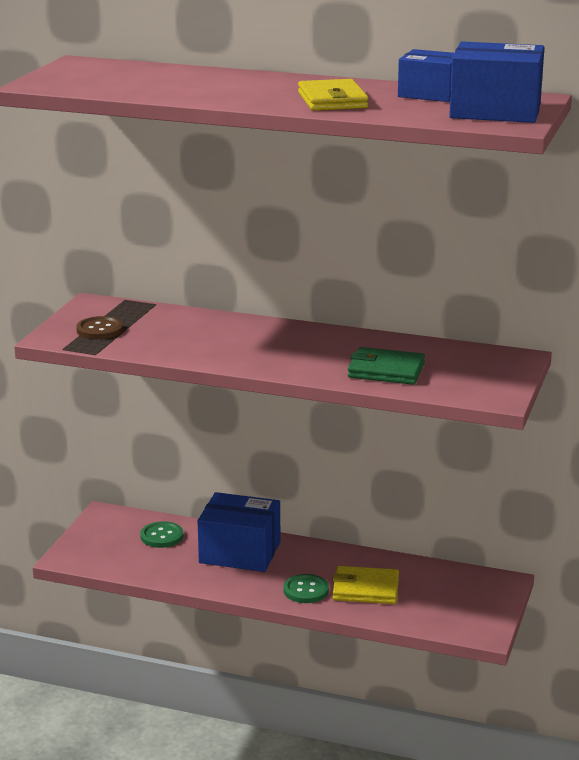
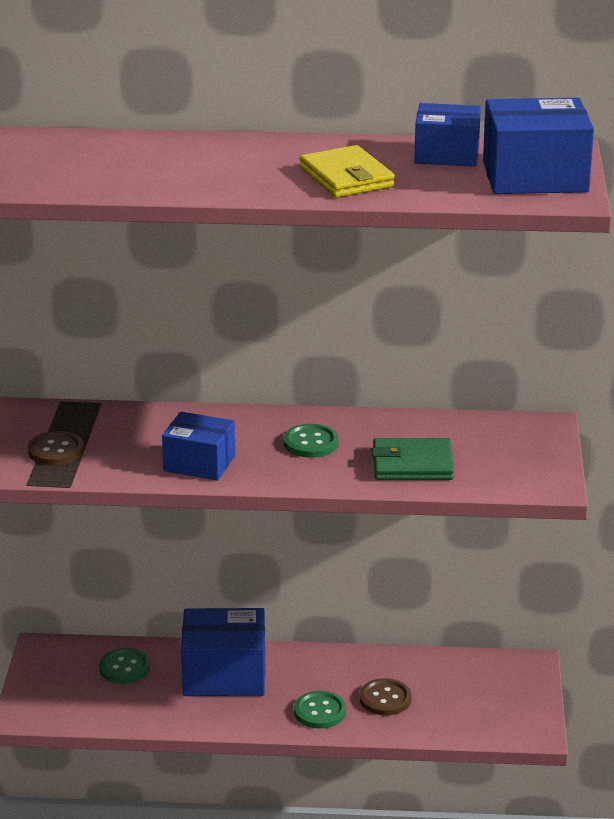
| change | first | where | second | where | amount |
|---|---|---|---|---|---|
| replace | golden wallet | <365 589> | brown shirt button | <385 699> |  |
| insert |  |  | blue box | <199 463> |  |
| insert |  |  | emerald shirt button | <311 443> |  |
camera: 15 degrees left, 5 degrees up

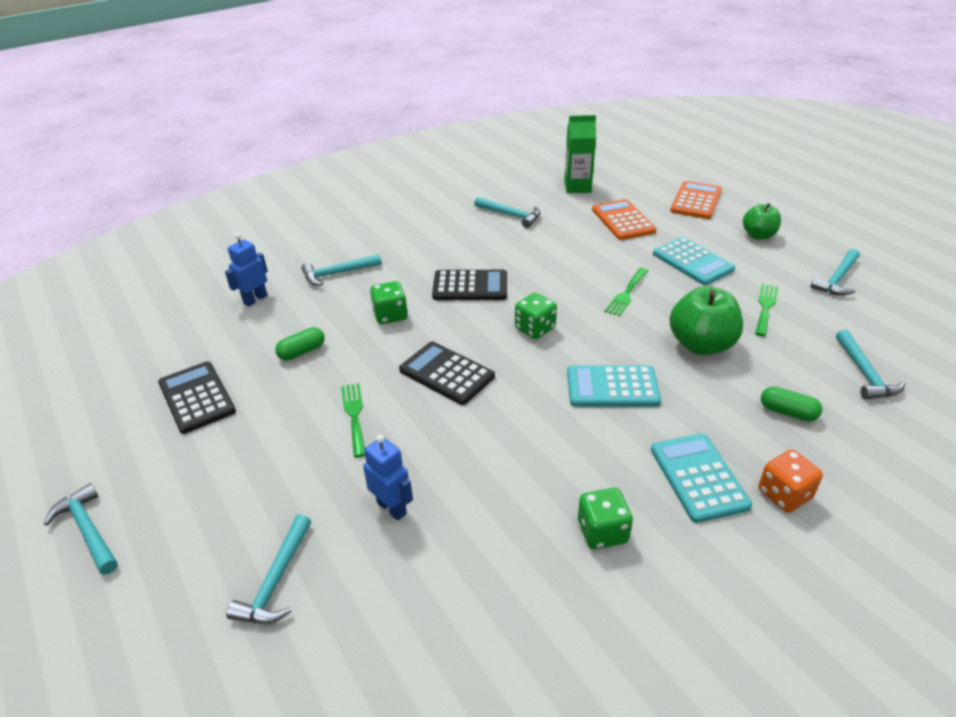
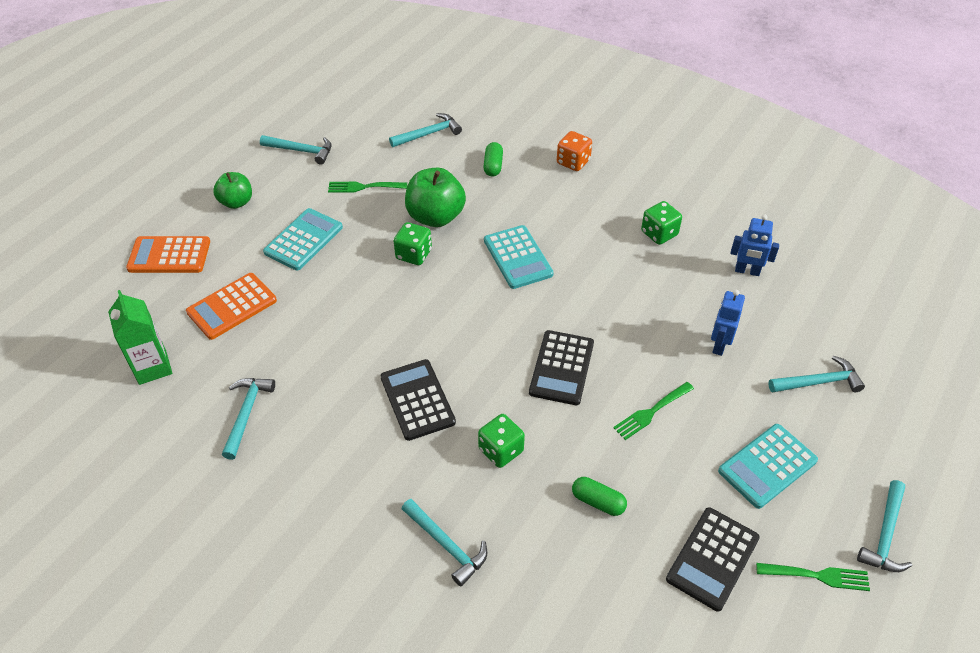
| change | first | where | second | where | amount |
|---|---|---|---|---|---|
| move | blue robot figure | <255 299> |  | <747 271> |  |
| move | emerald die | <535 328> |  | <413 254> |  |
| move | emerald fork | <626 294> |  | <818 576> |  |
| move | aqua calculator | <698 477> |  | <767 466> |  |
camera: 115 degrees left, 10 degrees up

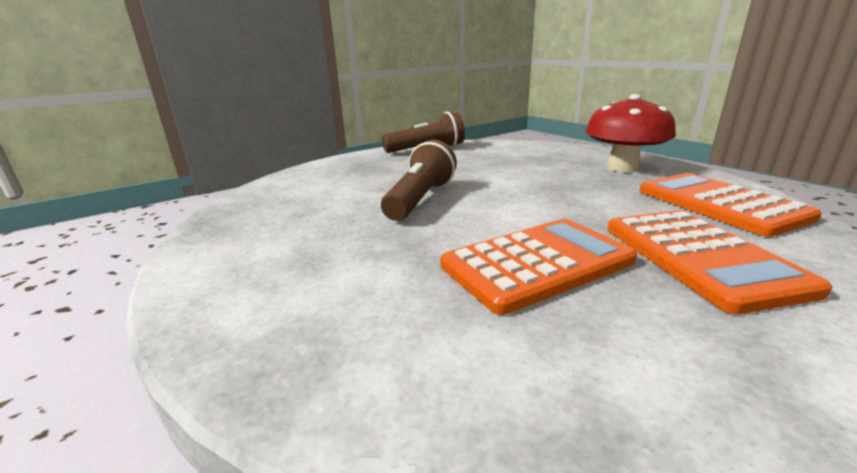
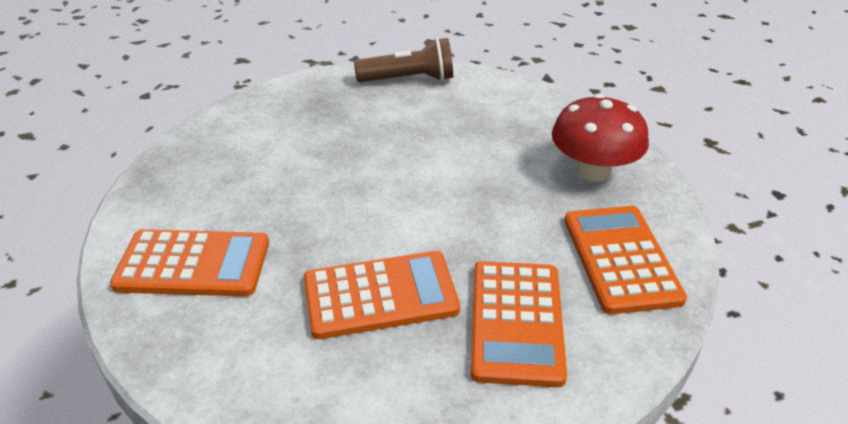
| change | first | where | second | where | amount |
|---|---|---|---|---|---|
| delete | brown torch | <420 199> |  |  |  |
| insert |  |  | orange calculator | <193 264> |  |
camera: 15 degrees right, 15 degrees up

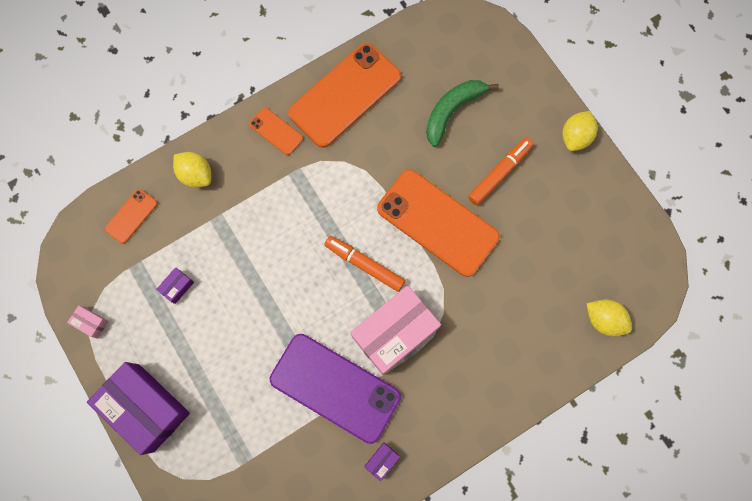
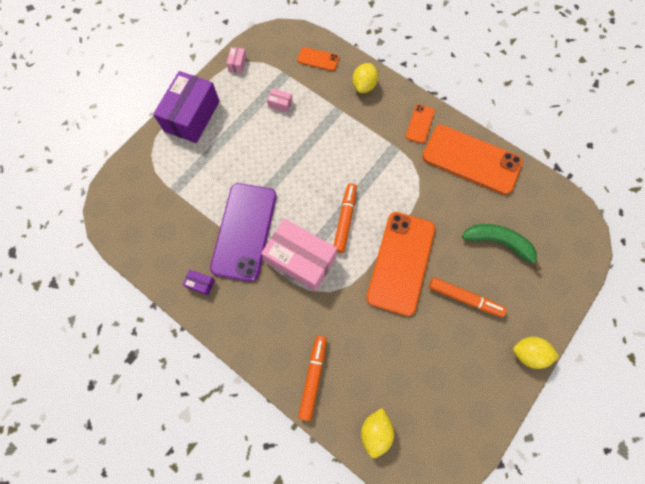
| change | first | where | second | where | amount |
|---|---|---|---|---|---|
| recolor | violet box | <177 287> | pink box | <280 104> |  |
| insert |  |  | orange marker | <313 377> |  |
camera: 70 degrees right, 5 degrees down

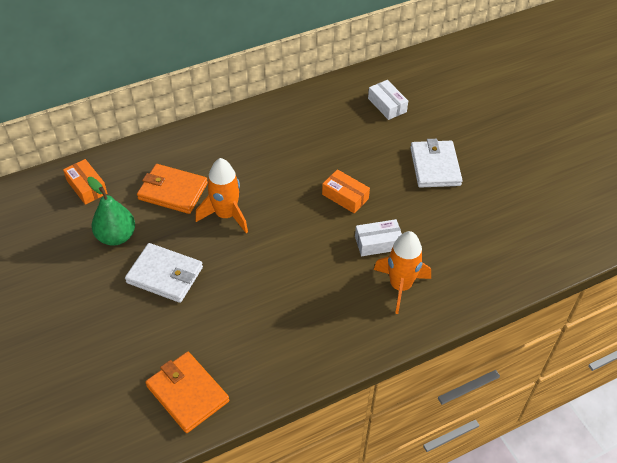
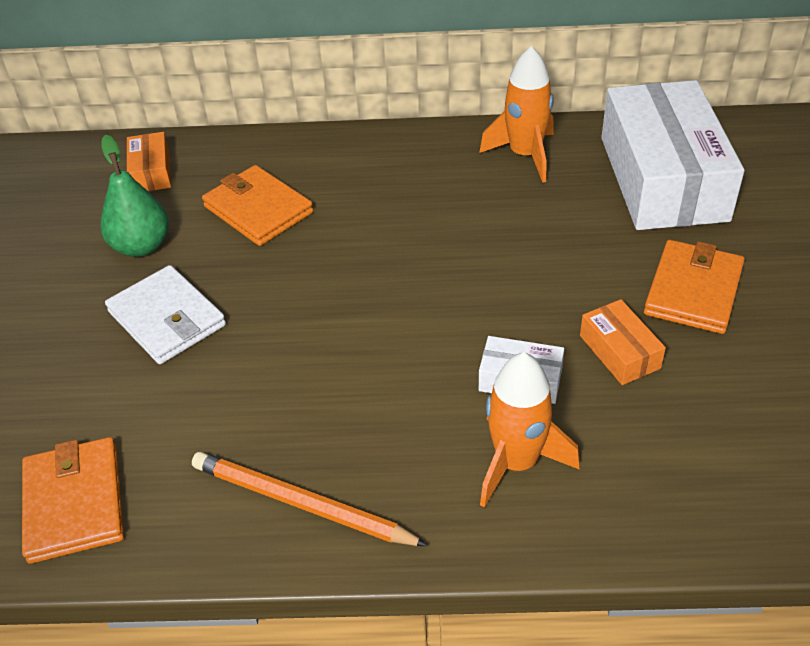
| change | first | where | second | where | amount |
|---|---|---|---|---|---|
| move | orange toy rocket | <226 215> |  | <525 155> |  |
| move | orange box | <345 196> |  | <619 352> |  |
| resize | white box | <387 105> |  | <662 178> | x2.36 |
| recolor | white wallet | <435 166> | orange wallet | <693 290> |  |
| insert |  |  | orange pencil | <301 504> |  |
camera: 30 degrees right, 5 degrees down

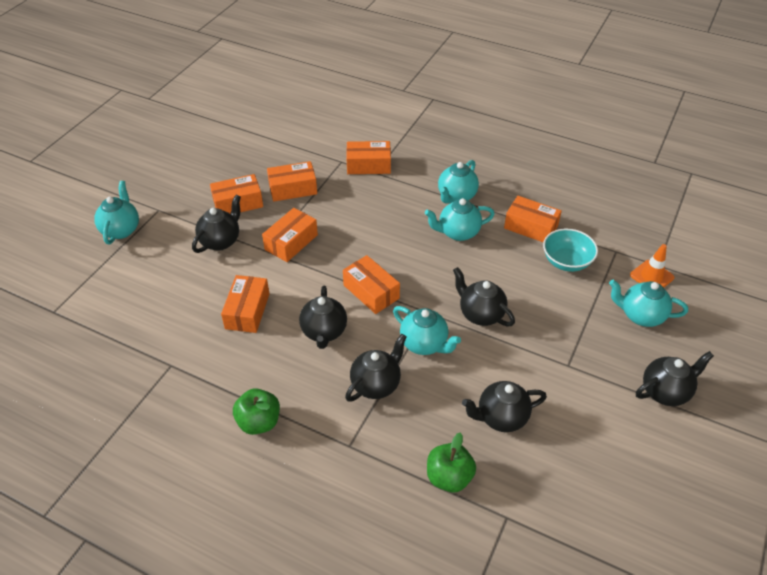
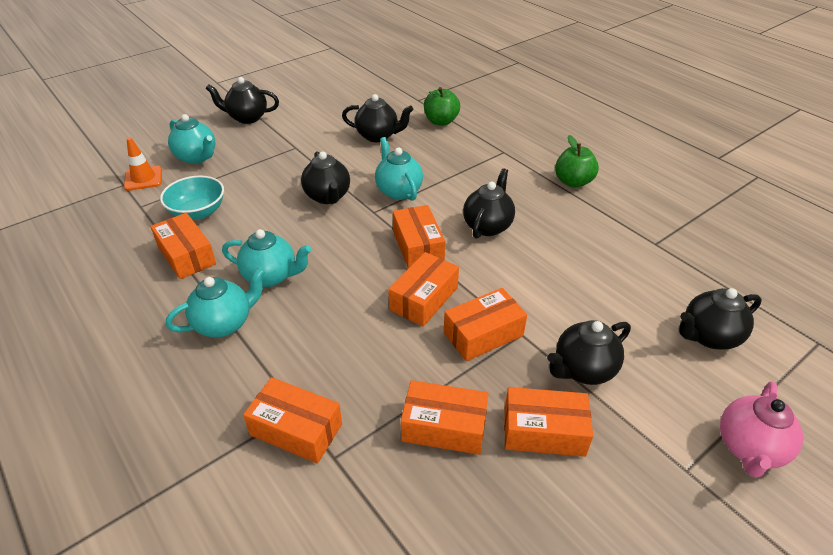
| change | first | where | second | where | amount |
|---|---|---|---|---|---|
| recolor | aqua teapot | <121 230> | pink teapot | <749 448> |  |
| move | orange box | <247 311> |  | <424 299> |  |
| move | black teapot | <376 384> |  | <709 336> |  |
camera: 155 degrees left, 5 degrees down

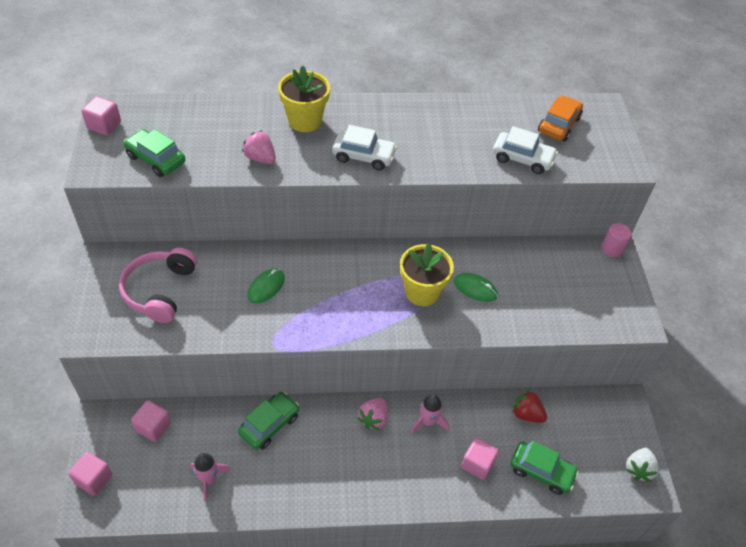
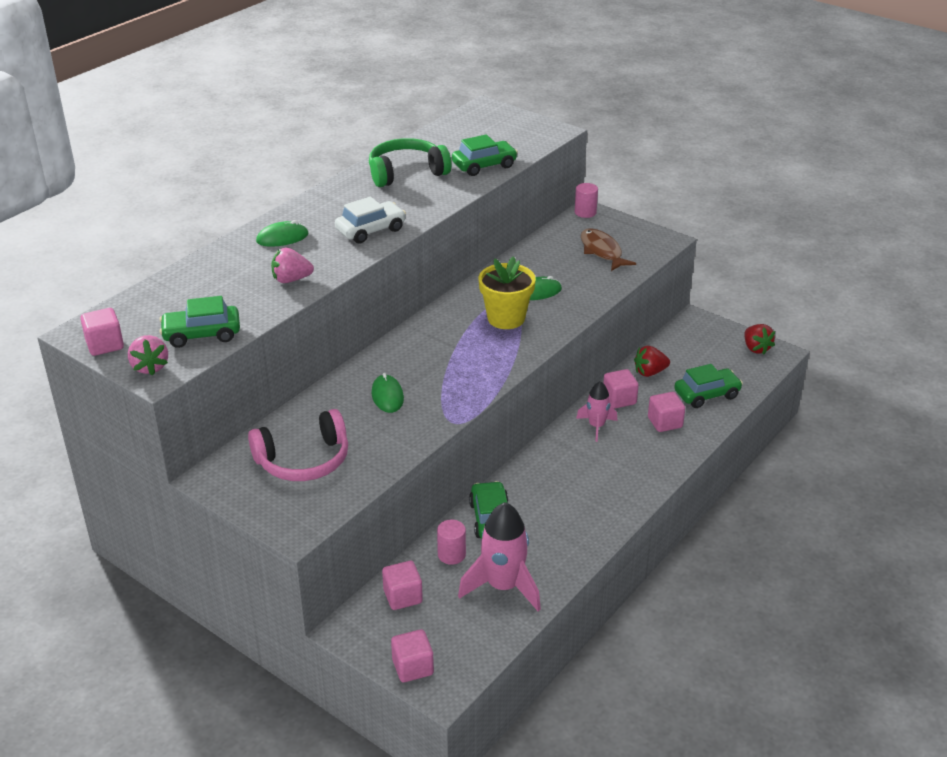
| change | first | where | second | where | amount |
|---|---|---|---|---|---|
| rotate | pink over-ear headphones | <160 290> |  | <303 460> | 75 degrees counterclockwise |
| resize | pink toy rocket | <209 479> |  | <503 586> | x1.73 |
| replace | golden plant pot | <305 121> | emerald mouse | <282 238> |  |
| move | pink strawberry | <373 419> |  | <150 367> |  |
| recolor | white car | <522 159> | emerald car | <484 165> |  |
| delete | orange car | <558 125> |  |  |  |
| recolor | white strawberry | <638 469> | crimson strawberry | <756 348> |  |
| insert |  |  | emerald over-ear headphones | <406 173> |  |
| insert |  |  | pink solid cylinder | <451 554> |  |
| insert |  |  | brown fish | <602 251> |  |
| insert |  |  | pink solid cube | <619 399> |  |
camera: 45 degrees left, 15 degrees down

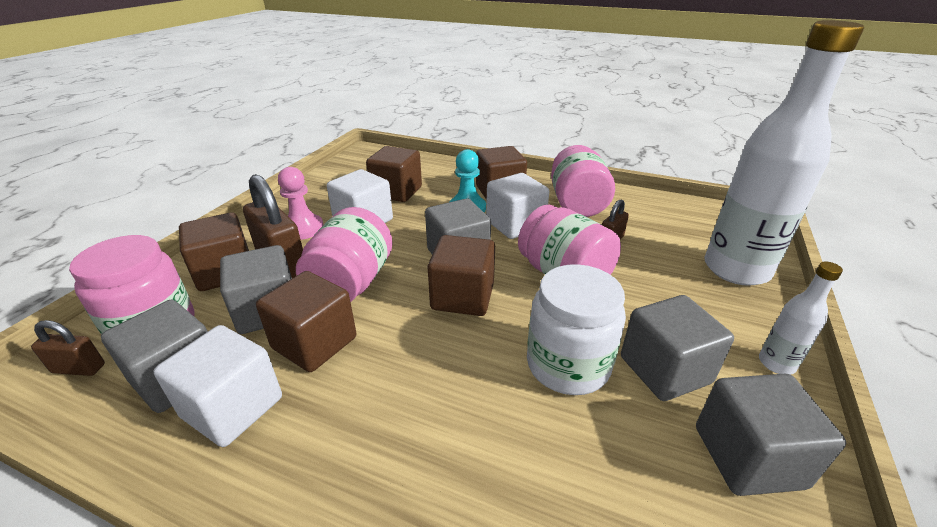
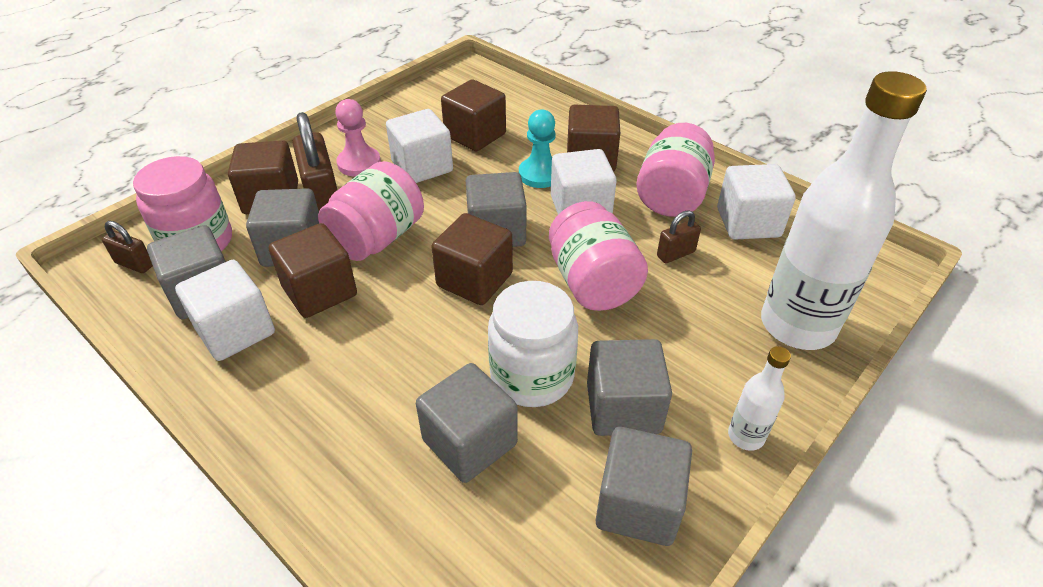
| change | first | where | second | where | amount |
|---|---|---|---|---|---|
| insert |  |  | ash-grey solid cube | <470 442> |  |
| insert |  |  | white solid cube | <748 223> |  |
camera: 20 degrees right, 10 degrees up

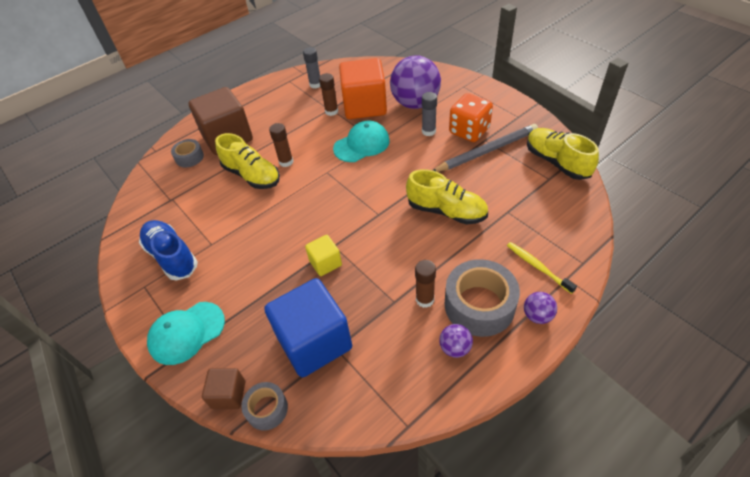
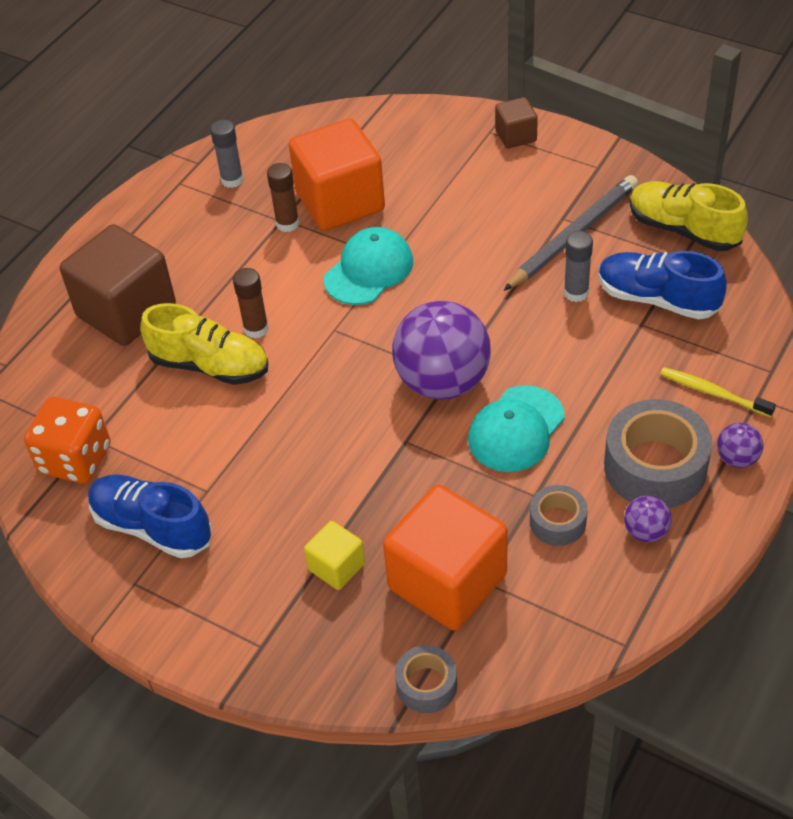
| change | first | where | second | where | amount |
|---|---|---|---|---|---|
| move | aqua peaked cap | <186 333> |  | <516 429> |  |
| move | ash-grey tape | <189 157> |  | <557 522> |  |
| move | brown solid cube | <228 394> |  | <516 136> |  |
| recolor | blue solid cube | <314 342> | orange solid cube | <447 581> |  |
| move | golden solid cube | <325 263> |  | <336 567> |  |
| move | violet ball | <415 103> |  | <443 381> |  |
| delete | golden shoe | <446 211> |  |  |  |
| delete | brown glue stick | <425 299> |  |  |  |
| move | ash-grey glue stick | <428 131> |  | <576 293> |  |
| move | orange die | <469 131> |  | <75 459> |  |
| insert |  |  | blue shoe | <657 299> |  |
camera: 20 degrees left, 0 degrees up

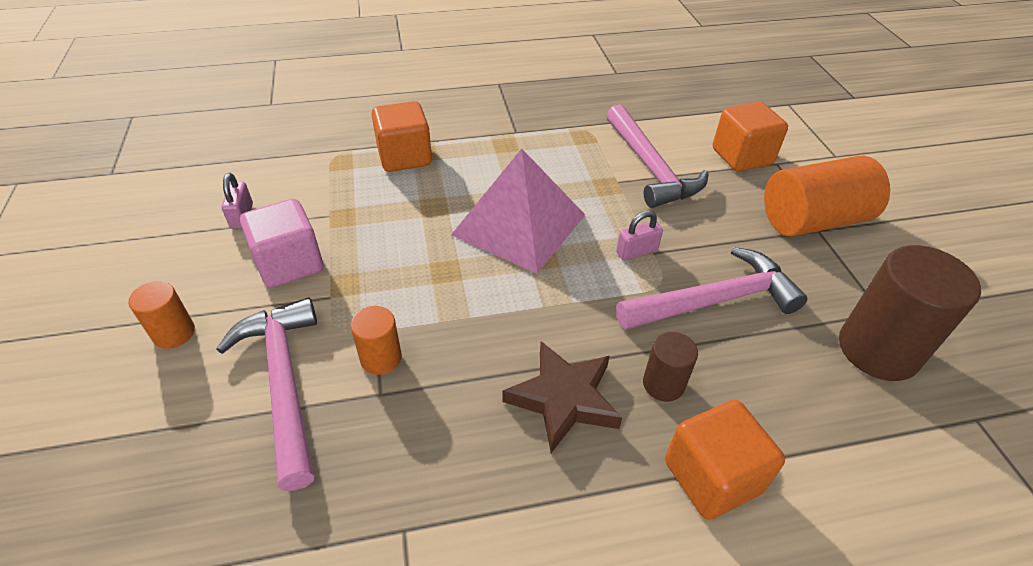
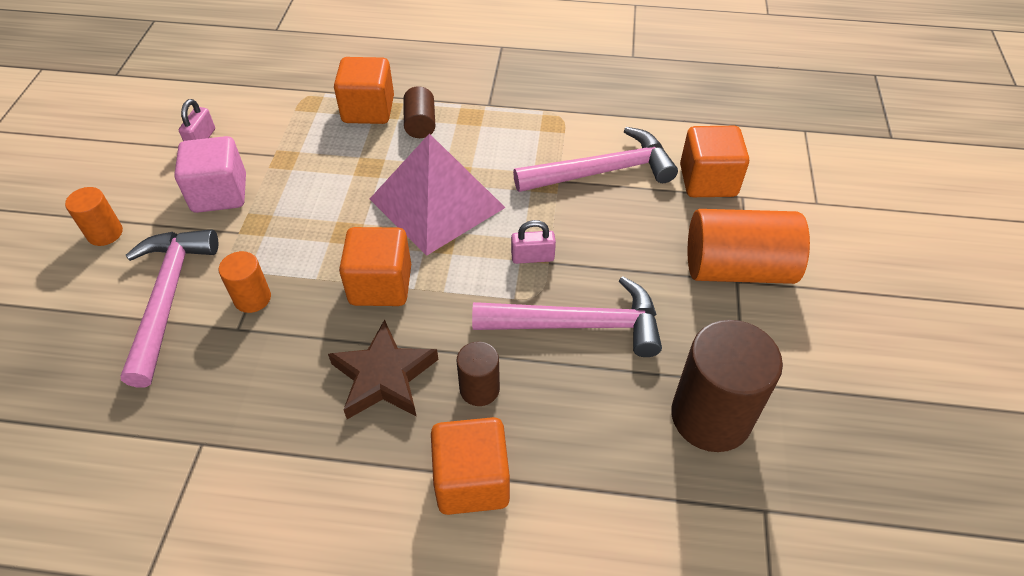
| change | first | where | second | where | amount |
|---|---|---|---|---|---|
| rotate | pink claw hammer | <650 167> |  | <601 171> | 105 degrees counterclockwise |
| insert |  |  | orange solid cube | <380 285> |  |
| insert |  |  | brown solid cylinder | <420 124> |  |
camera: 20 degrees right, 5 degrees up

